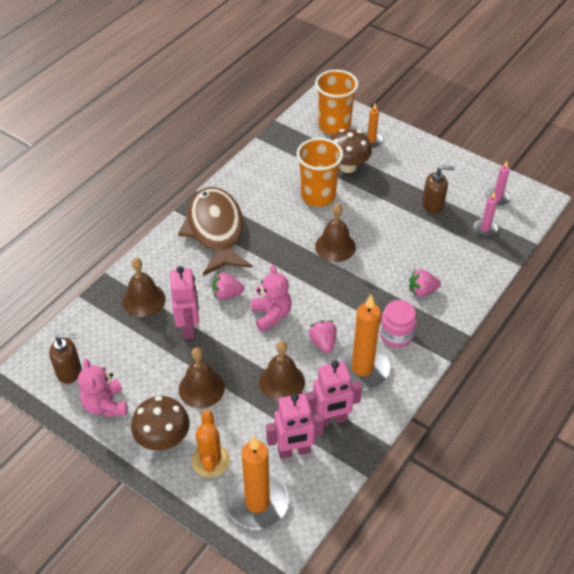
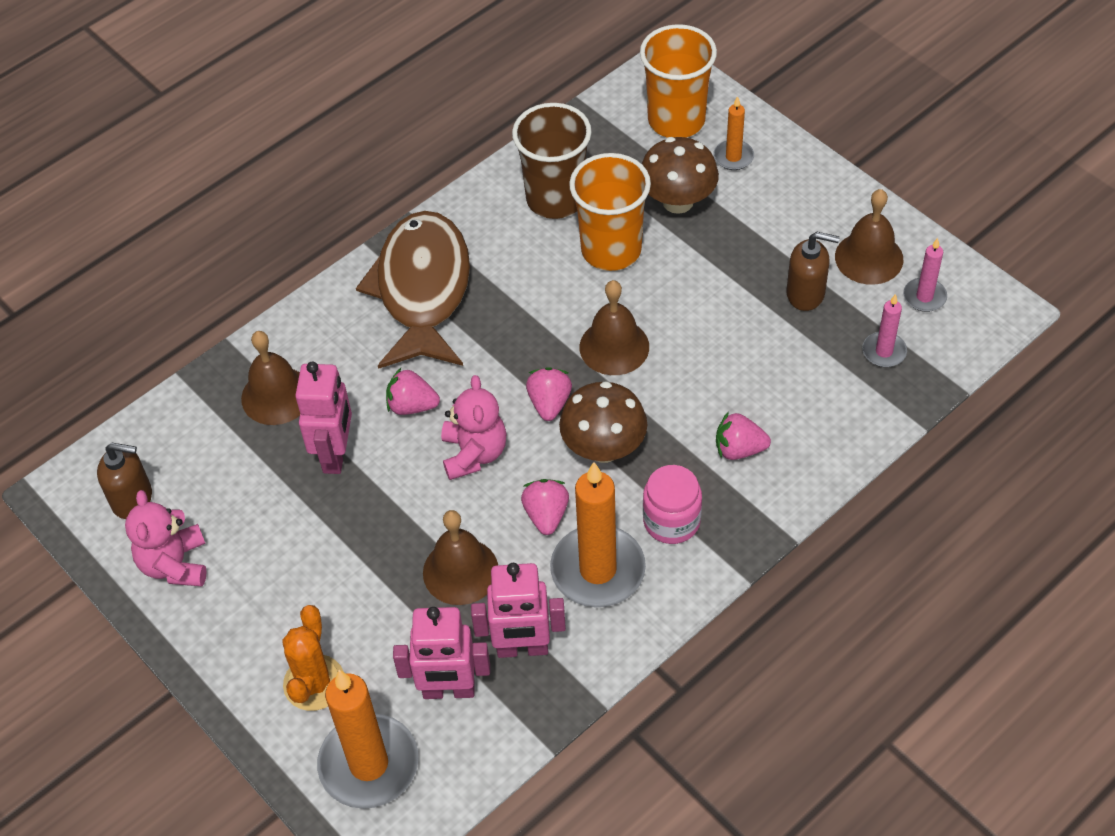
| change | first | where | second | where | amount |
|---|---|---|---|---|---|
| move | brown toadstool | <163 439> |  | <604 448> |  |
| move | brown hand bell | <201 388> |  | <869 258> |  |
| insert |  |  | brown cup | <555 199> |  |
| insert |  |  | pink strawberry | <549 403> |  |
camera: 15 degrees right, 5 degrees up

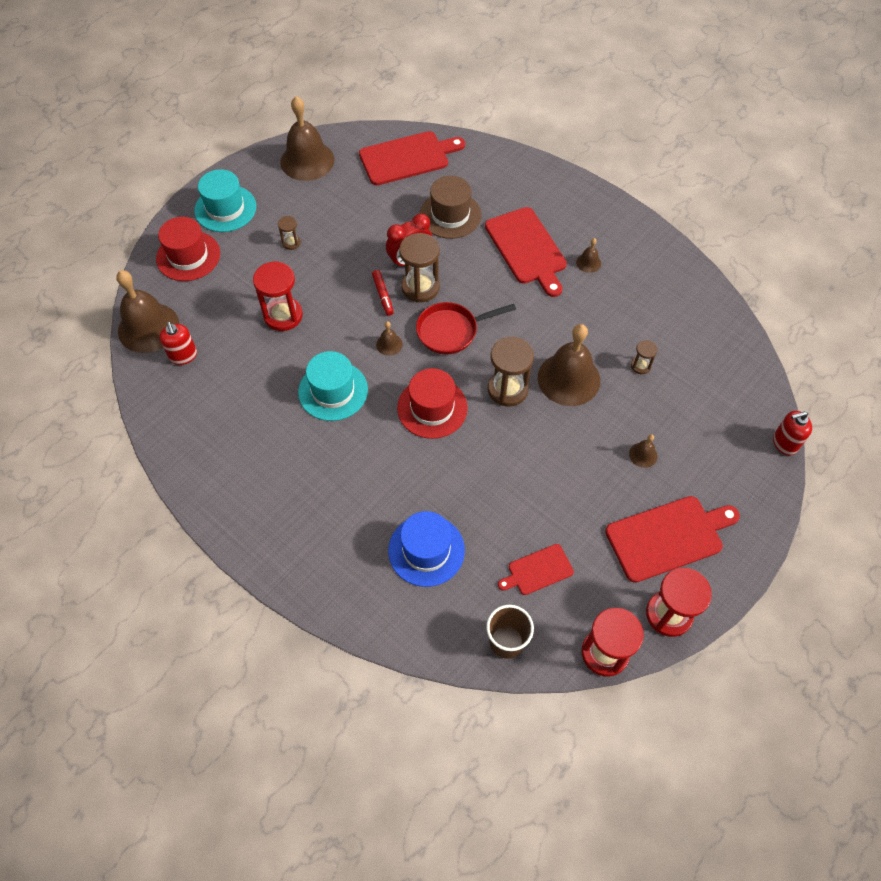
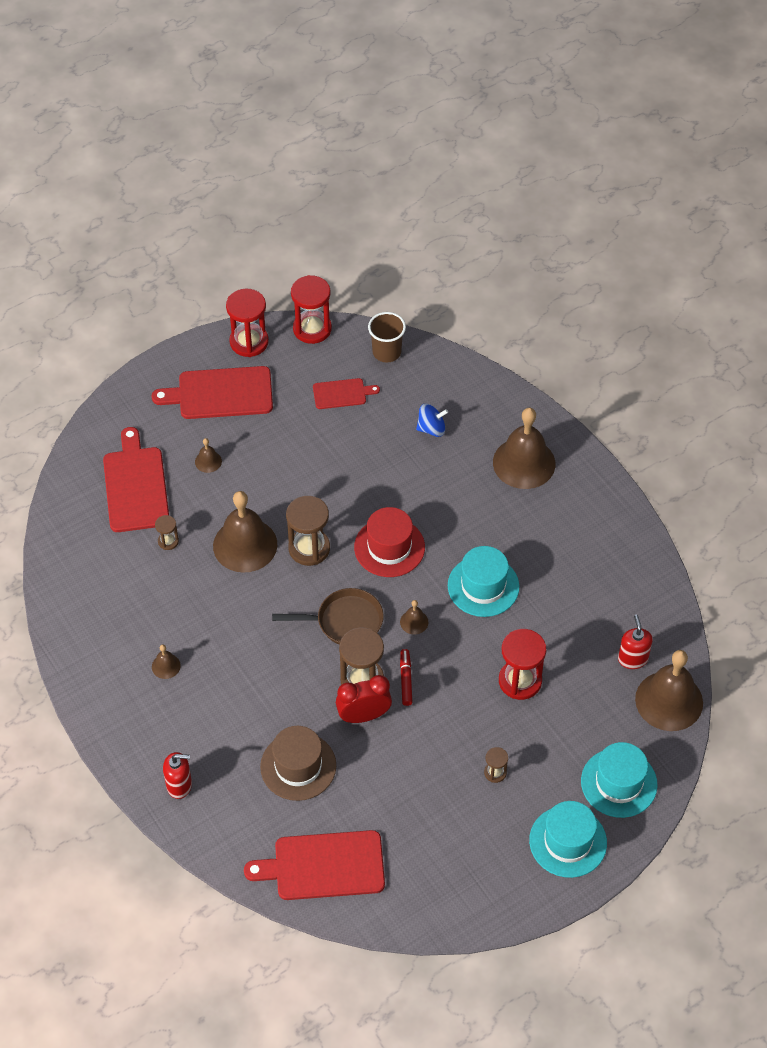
| change | first | where | second | where | amount |
|---|---|---|---|---|---|
| recolor | crimson top hat | <188 256> | aqua top hat | <619 783> |  |
| move | brown hand bell | <307 160> |  | <524 463> |  |
| replace | blue top hat | <426 550> | blue toy top | <431 429> |  |
| recolor | crimson skillet | <451 331> | brown skillet | <345 621> |  |
| move | crimson chopping board | <527 249> |  | <135 486> |  |
| move | crimson soap dispenser | <784 443> |  | <179 785> |  |
camera: 165 degrees left, 5 degrees down

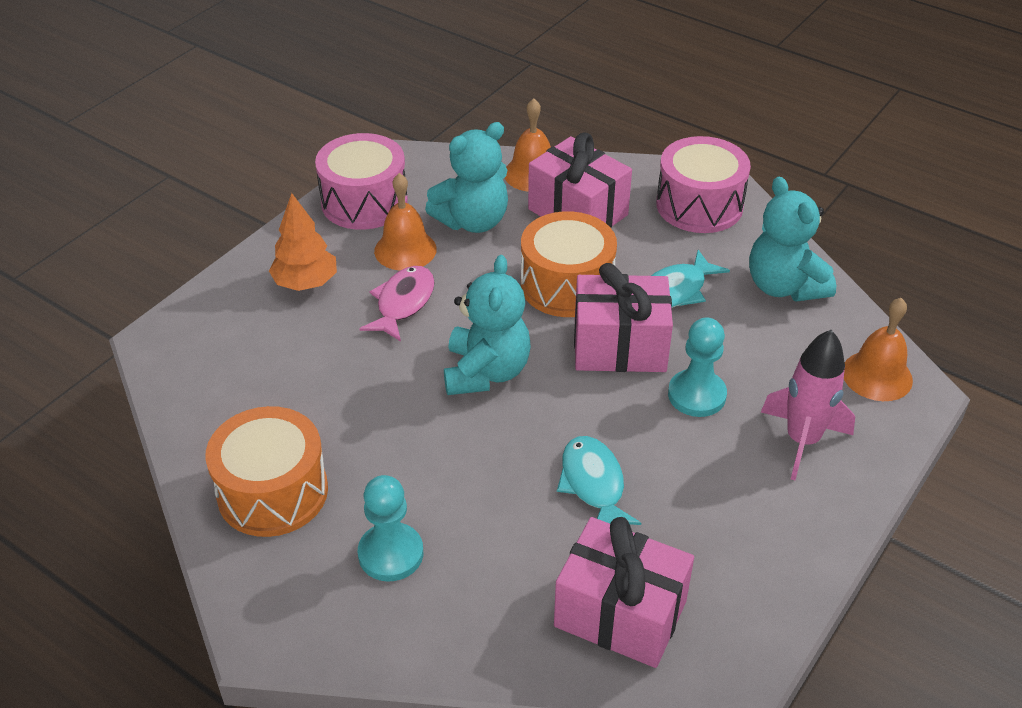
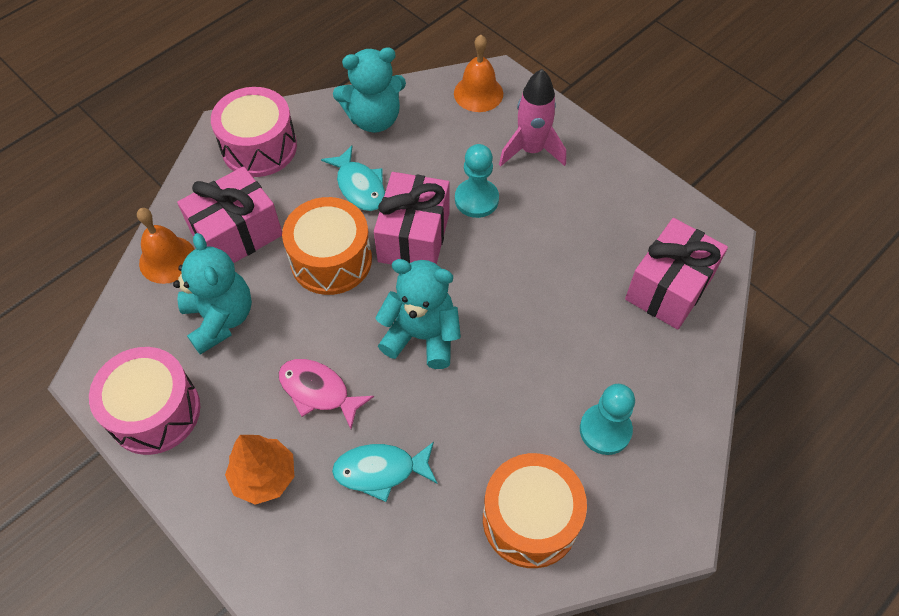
| change | first | where | second | where | amount |
|---|---|---|---|---|---|
| delete | orange hand bell | <405 250> |  |  |  |
| move | aqua fish | <593 484> |  | <380 470> |  |
camera: 80 degrees left, 15 degrees up

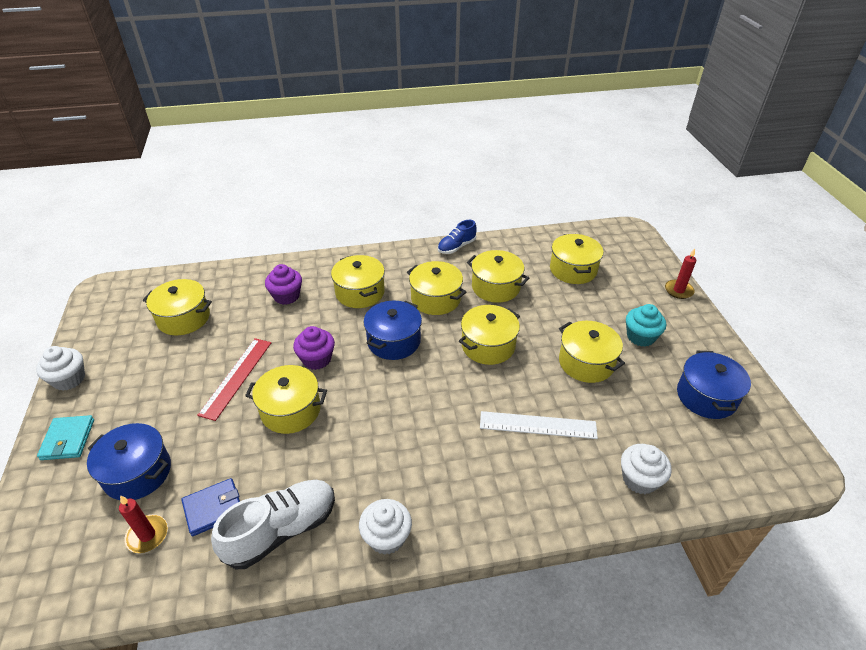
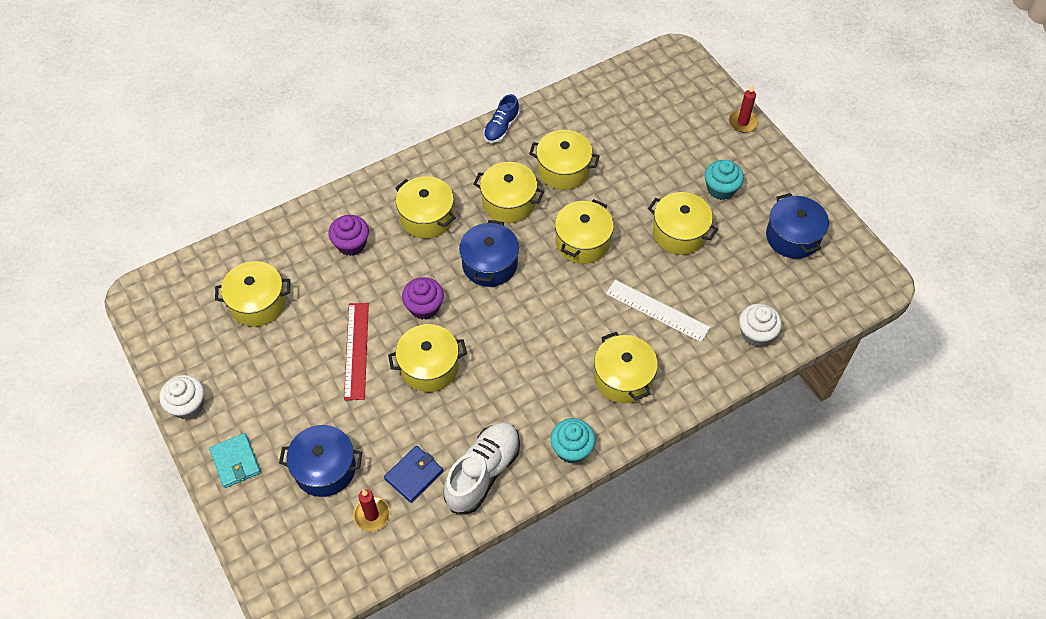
| change | first | where | second | where | amount |
|---|---|---|---|---|---|
| recolor | white muffin | <386 537> | aqua muffin | <572 449> |  |
| rotate | white straightedge | <538 425> |  | <657 310> | 45 degrees clockwise |
| move | golden cooking pot | <573 270> |  | <623 378> |  |
camera: 20 degrees left, 15 degrees up

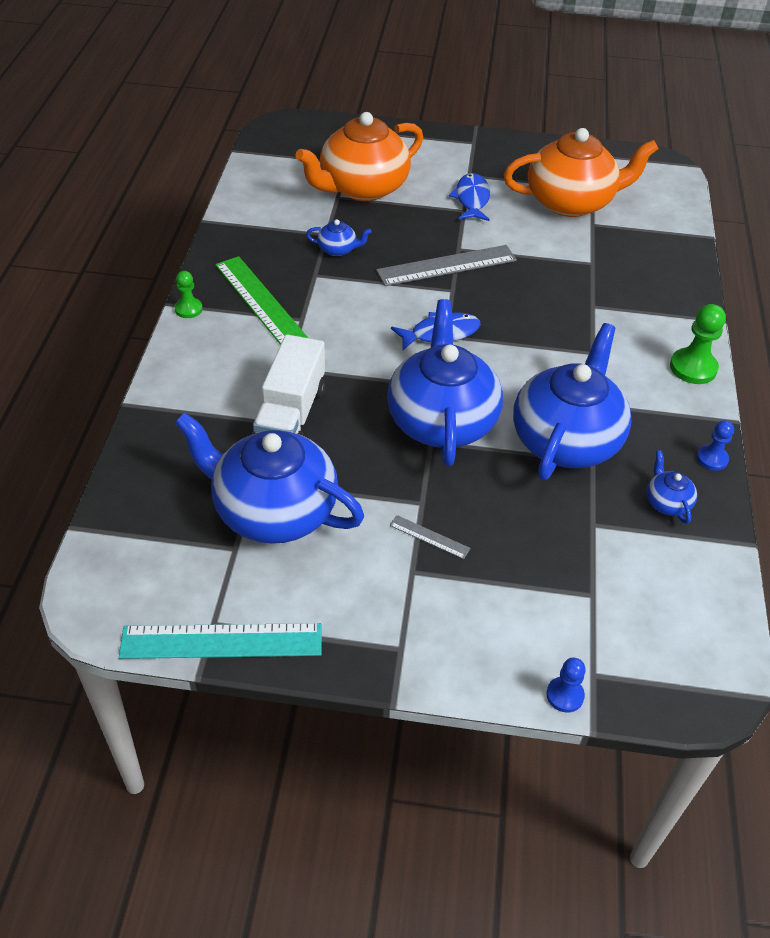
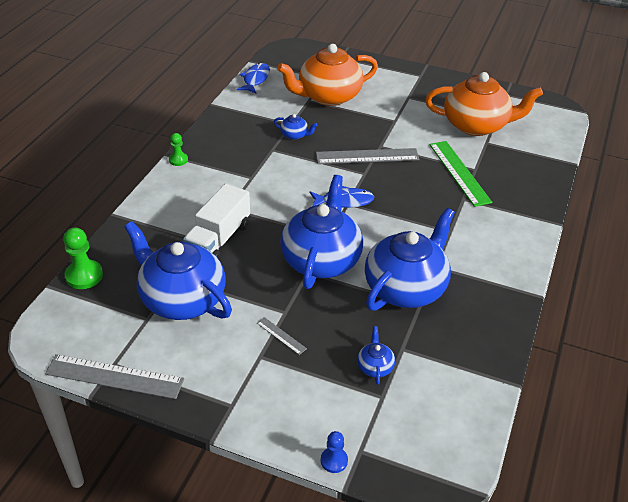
| change | first | where | second | where | amount |
|---|---|---|---|---|---|
| recolor | aqua straightedge | <221 641> | ash-grey straightedge | <114 376> |  |
| move | emerald straightedge | <260 301> |  | <459 172> |  |
| move | blue fish | <472 199> |  | <255 79> |  |
| move | blue teapot | <667 502> |  | <375 366> |  |
| move | emerald pawn | <693 368> |  | <84 276> |  |
| delete | blue pawn | <712 459> |  |  |  |
camera: 15 degrees right, 5 degrees down

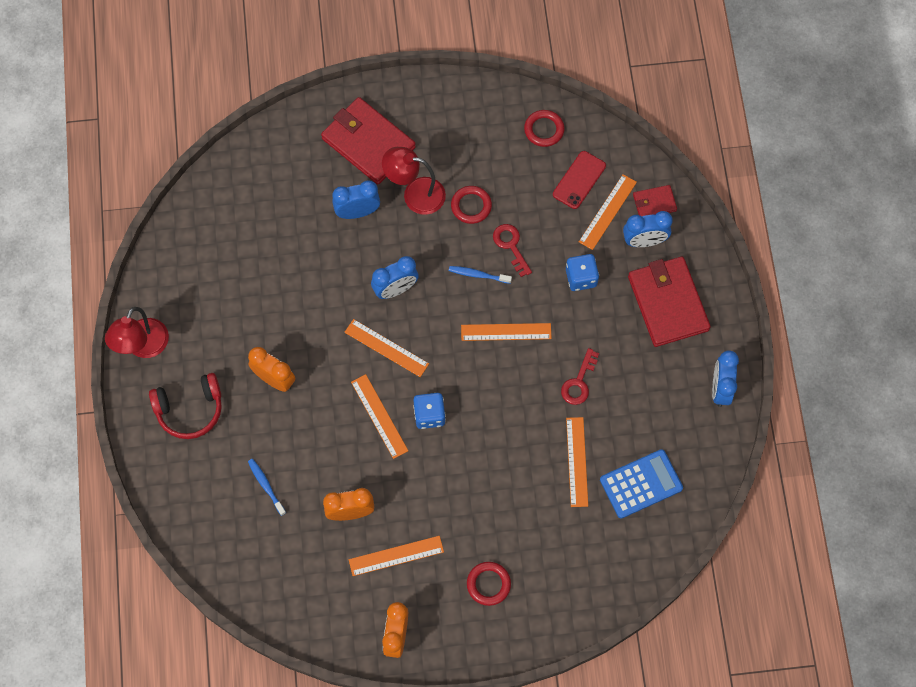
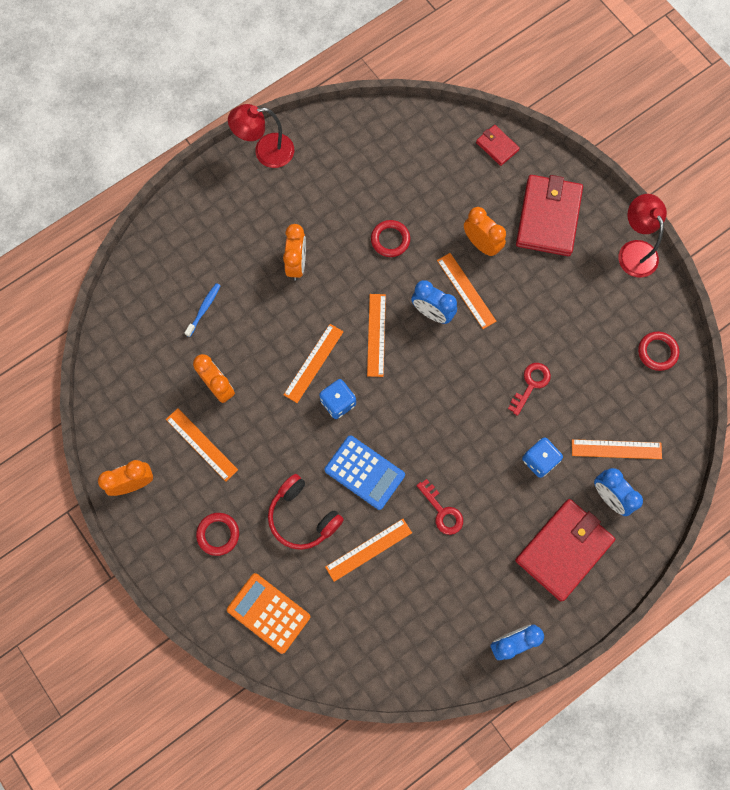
| change | first | where | second | where | amount |
|---|---|---|---|---|---|
| move | crimson over-ear headphones | <190 409> |  | <302 516> |  |
| recolor | blue clock | <357 212> | orange clock | <481 244> |  |
| move | crimson lamp | <415 194> |  | <634 250> |  |
| delete | blue tooth brush | <478 275> |  |  |  |
| move | crimson torus | <471 206> |  | <390 240> |  |
| move | orange straightedge | <506 332> |  | <466 290> |  |
| delete | crimson mobile phone | <579 180> |  |  |  |
| rotate | crimson key | <579 382> |  | <442 511> | 120 degrees counterclockwise |
| move | blue calculator | <641 484> |  | <364 472> |  |
| move | crimson wallet | <654 203> |  | <497 146> |  |
| insert |  |  | orange calculator | <269 613> |  |
camera: 60 degrees right, 5 degrees up

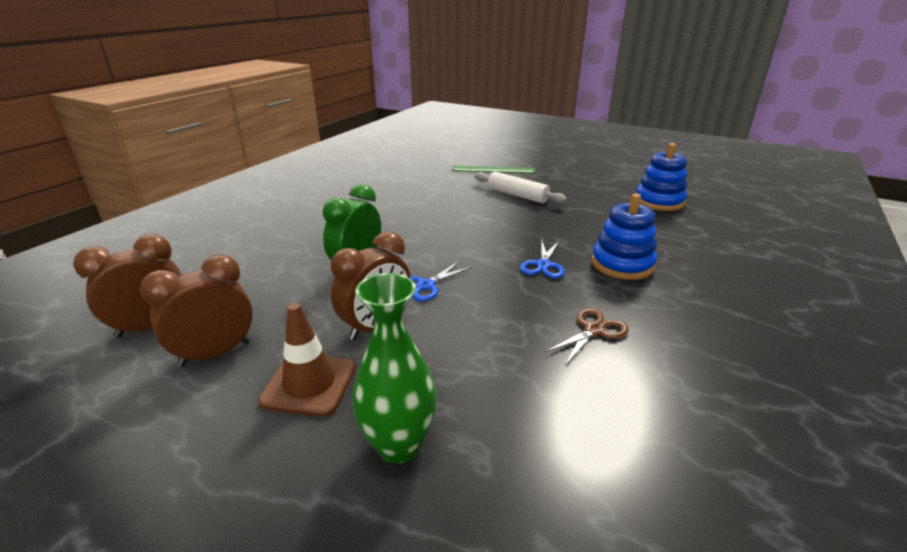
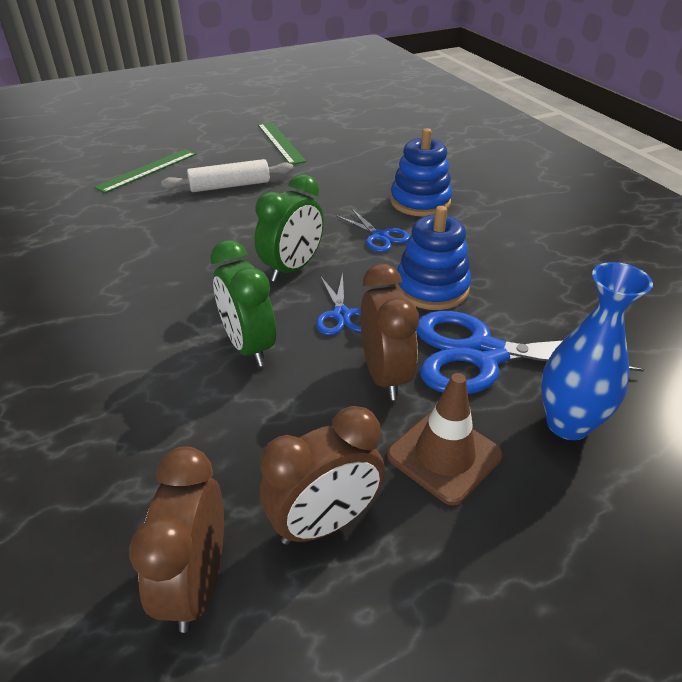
| change | first | where | second | where | amount |
|---|---|---|---|---|---|
| rotate | brown clock | <215 353> |  | <324 522> | 120 degrees counterclockwise |
| recolor | emerald vase | <398 445> | blue vase | <567 424> |  |
| delete | brown pair of scissors | <593 330> |  |  |  |
| move | blue ring stacker | <659 201> |  | <431 288> |  |
| insert |  |  | emerald clock | <292 269> |  |
| insert |  |  | emerald straightedge | <280 142> |  |
| insert |  |  | blue pair of scissors | <483 354> |  |
camera: 55 degrees left, 10 degrees up

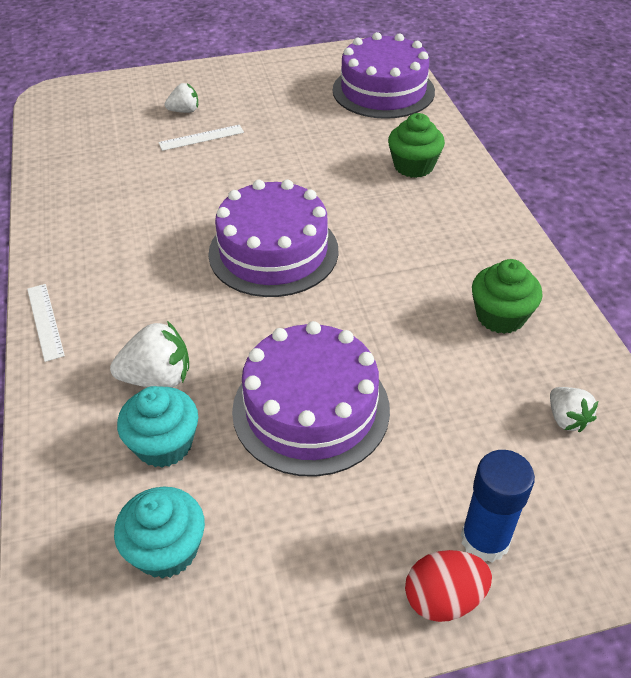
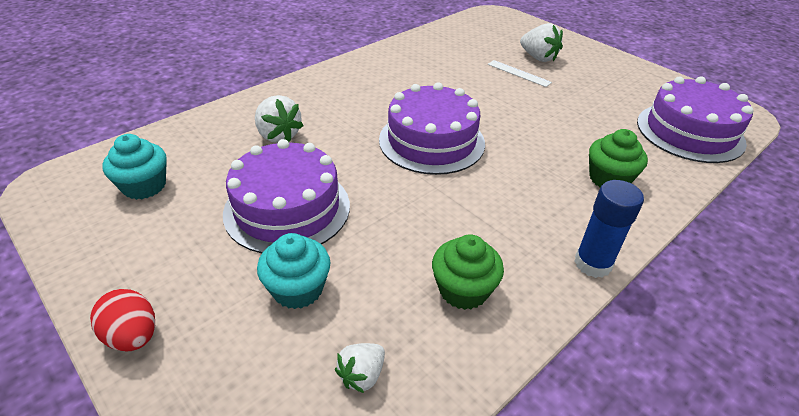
| change | first | where | second | where | amount |
|---|---|---|---|---|---|
| delete | white straightedge | <45 321> |  |  |  |
| move | aqua muffin | <164 444> |  | <298 289> |  |
| resize | white strawberry | <184 111> |  | <538 58> | x1.58 |
| move | blue glue stick | <485 540> |  | <593 263> |  |
camera: 60 degrees right, 5 degrees down

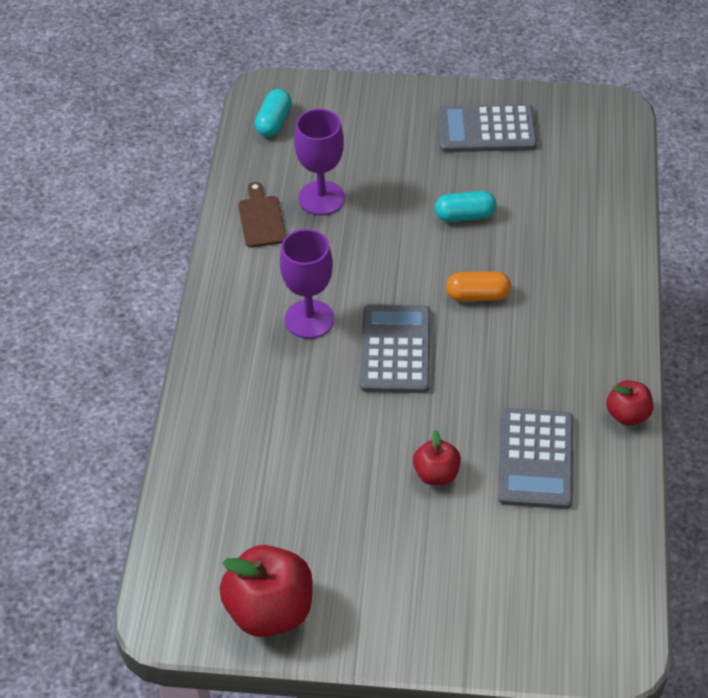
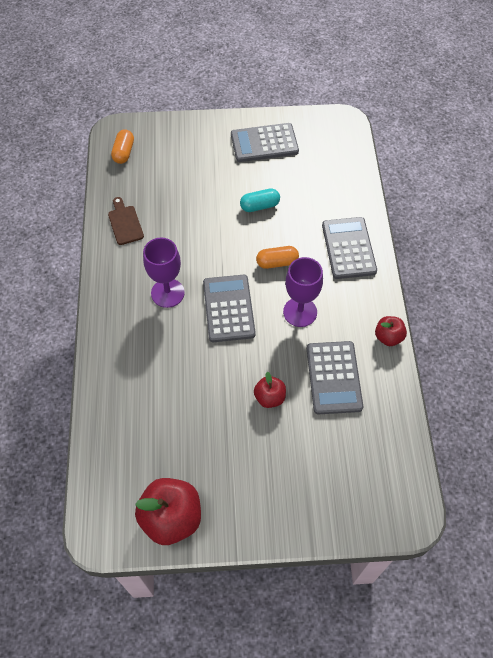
| change | first | where | second | where | amount |
|---|---|---|---|---|---|
| recolor | aqua pill shape | <274 122> | orange pill shape | <124 152> |  |
| move | violet wine glass | <321 198> |  | <300 312> |  |
| insert |  |  | ash-grey calculator | <348 248> |  |
camera: 10 degrees left, 10 degrees up

